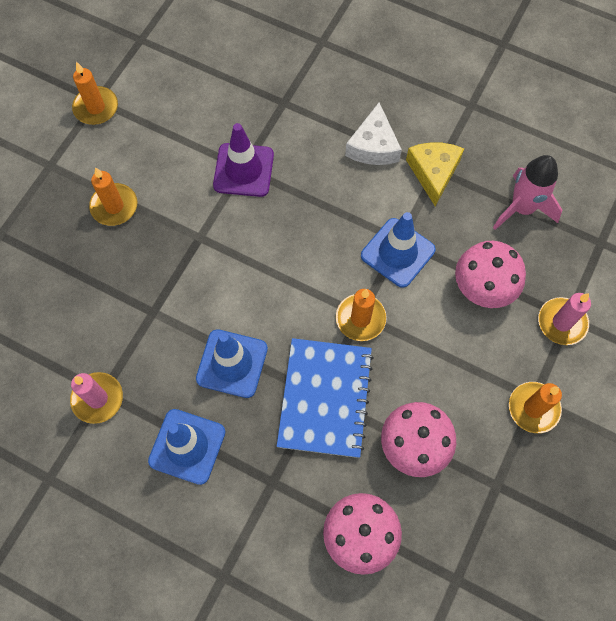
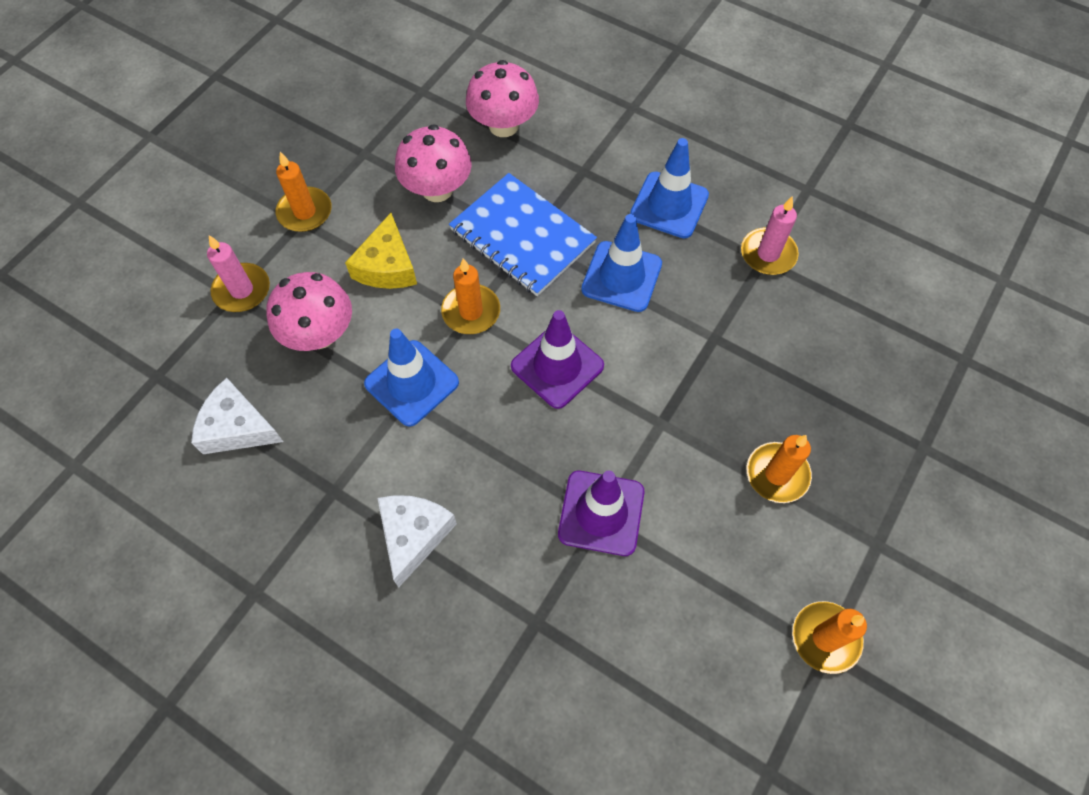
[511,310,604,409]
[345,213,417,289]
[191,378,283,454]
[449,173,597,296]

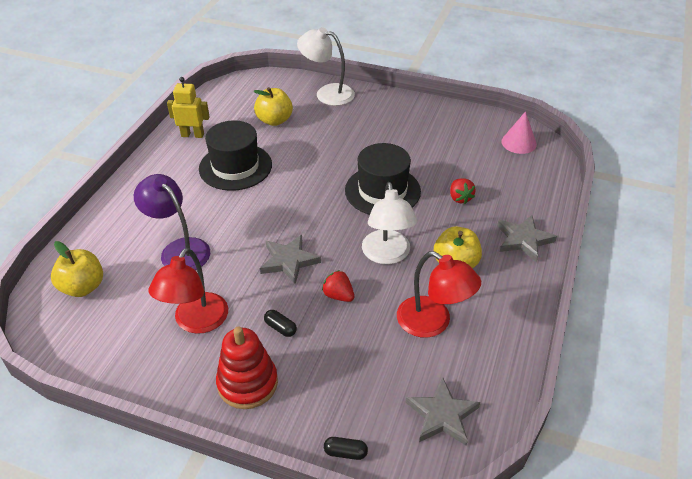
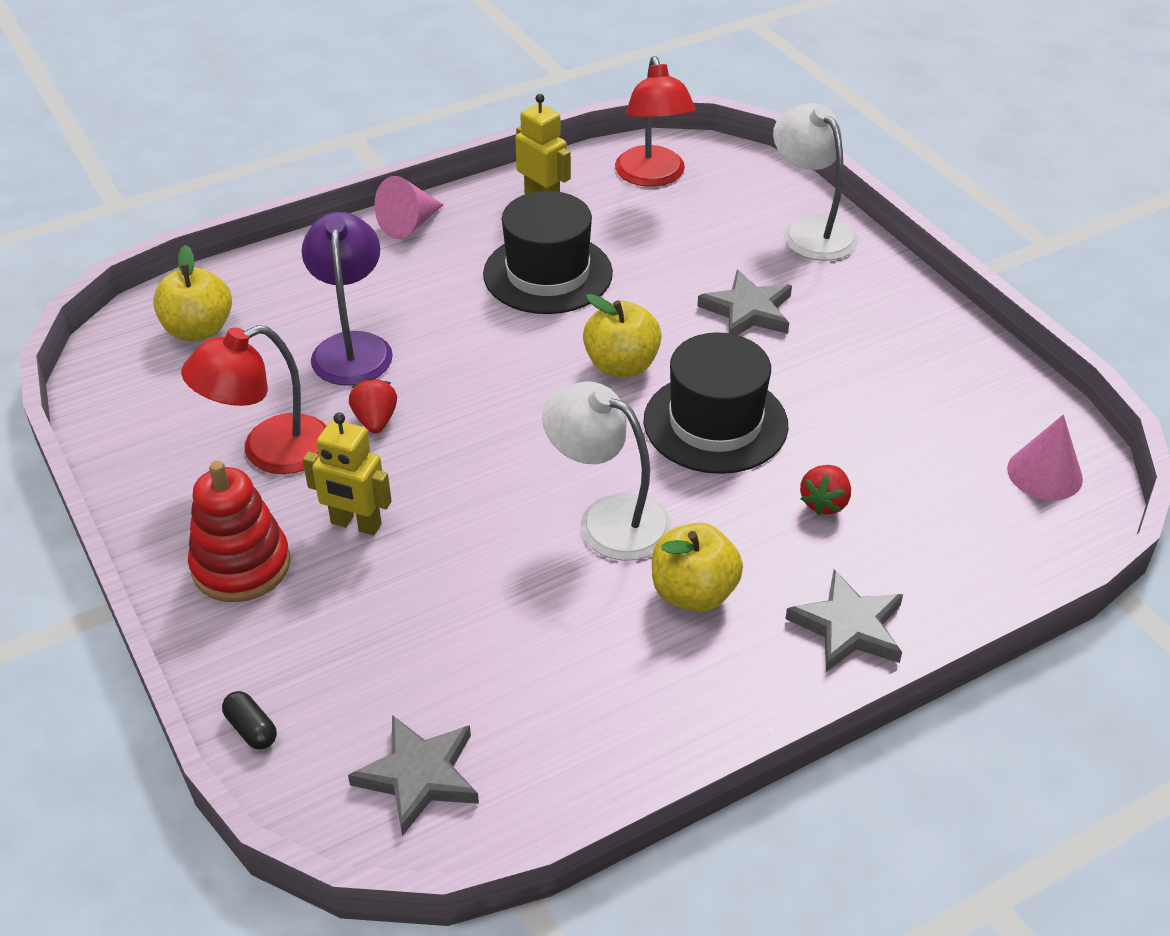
[374,176,444,239]
[583,294,662,377]
[697,270,792,335]
[349,378,397,434]
[615,56,696,187]
[303,412,392,535]
[542,382,672,561]

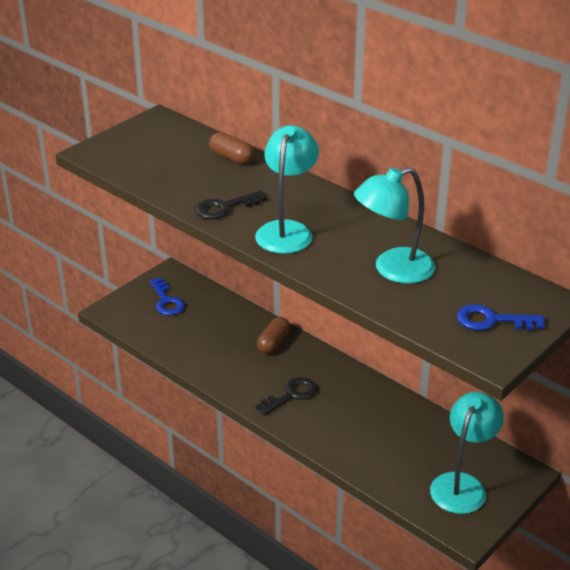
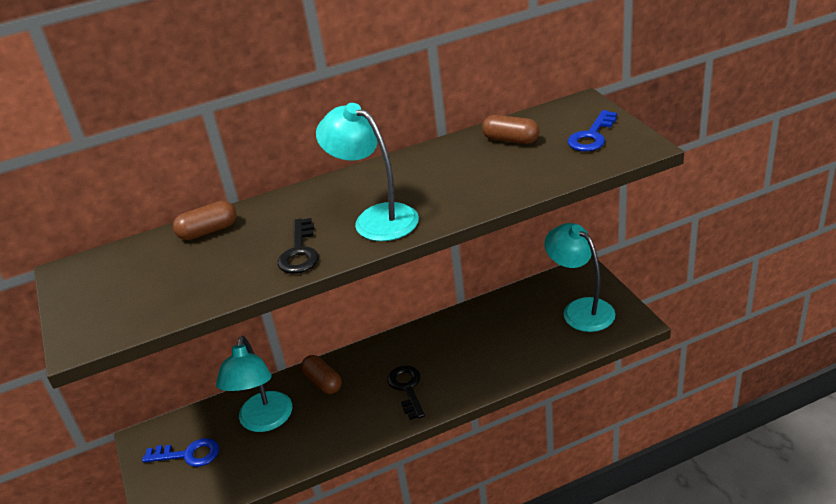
[482,115,540,144]
[216,336,292,432]

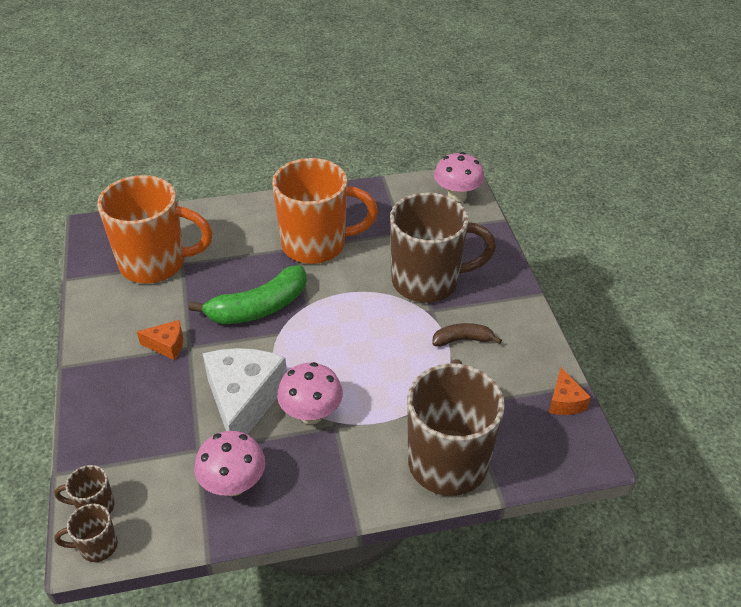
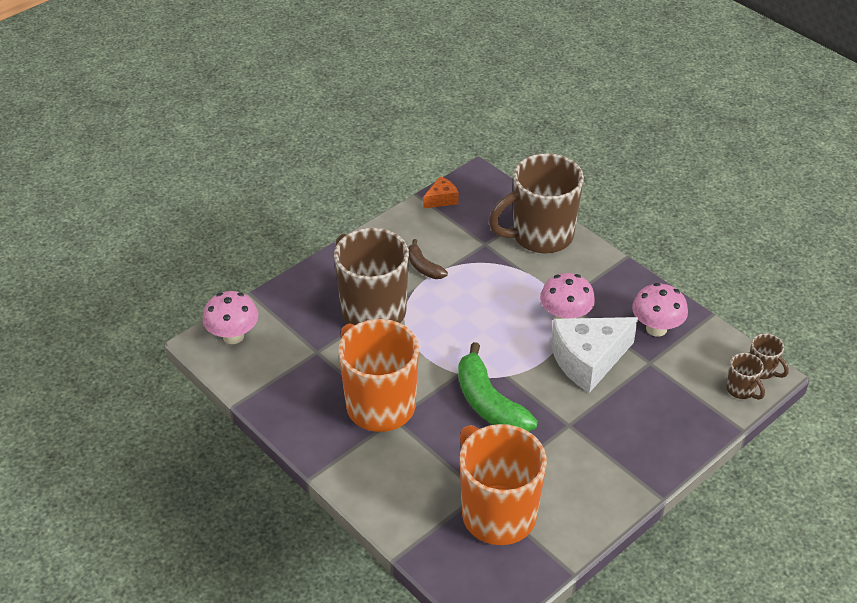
[137,320,183,360] (first image)
[458,342,538,432]

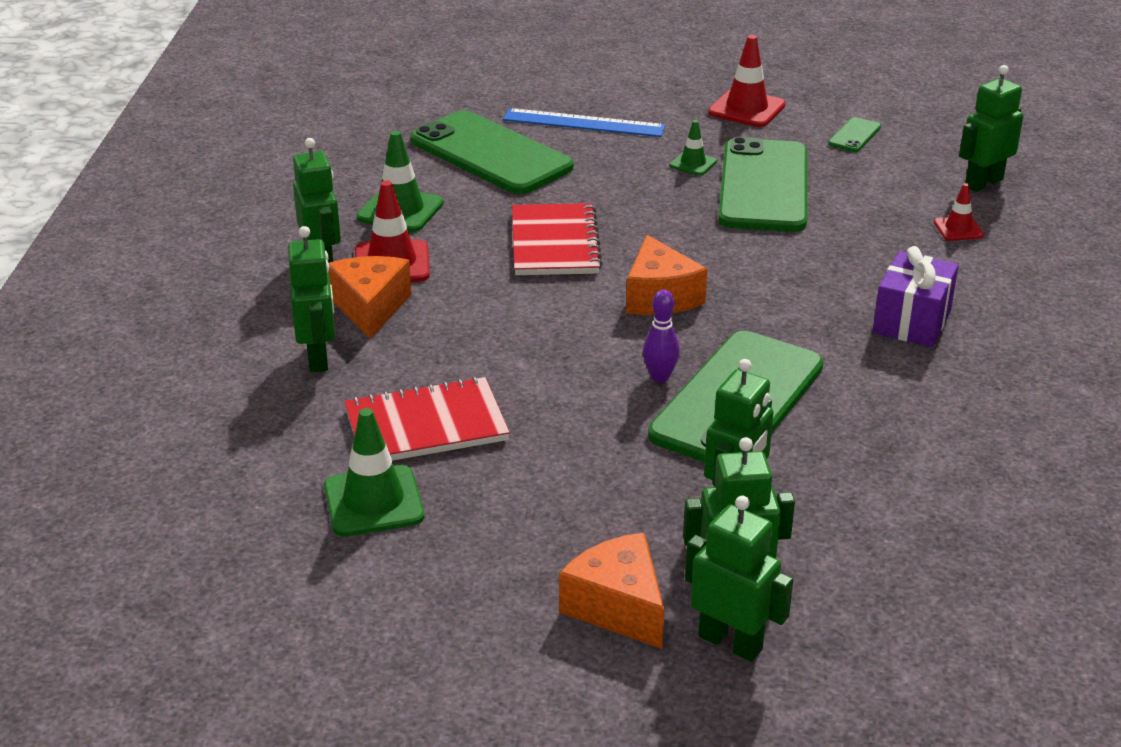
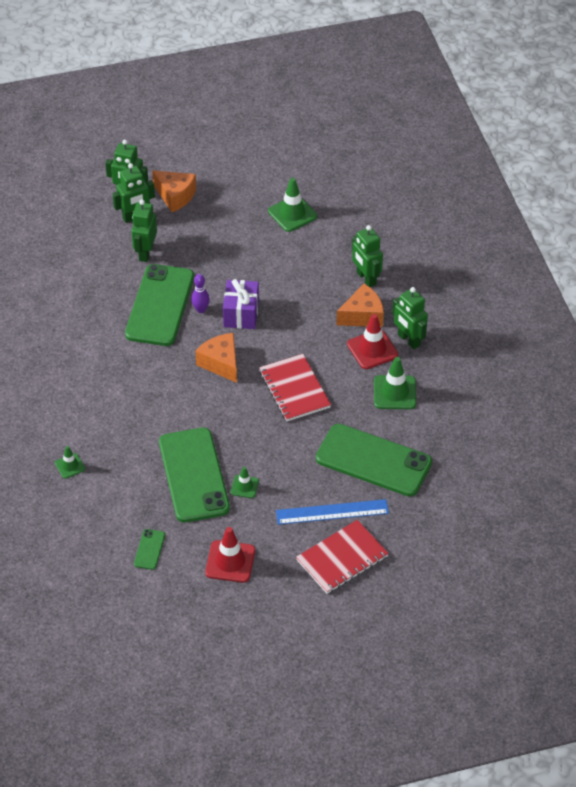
[959,65,1024,192] (first image)
[296,520,389,594]
[223,279,259,329]
[55,446,85,479]
[336,284,384,327]

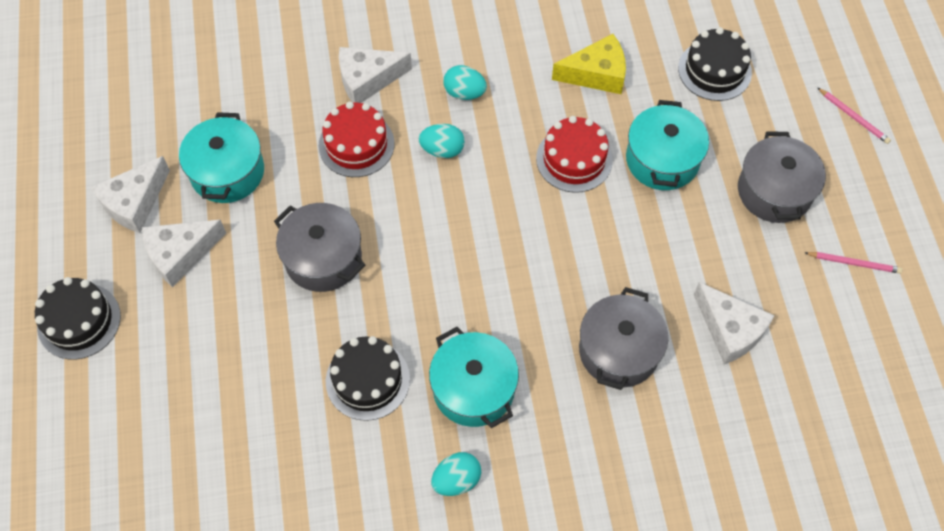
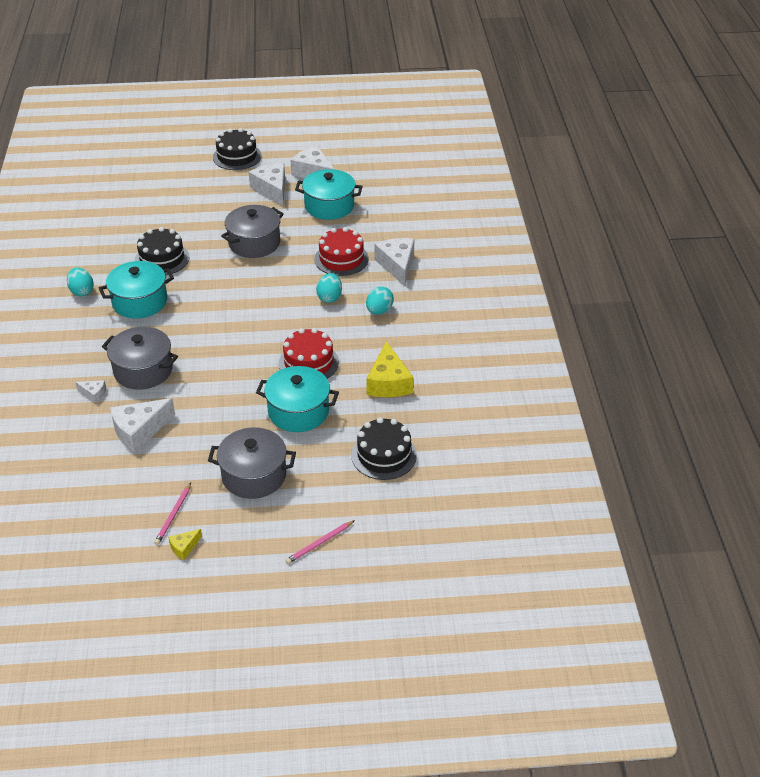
[75,380,106,403]
[168,529,202,560]

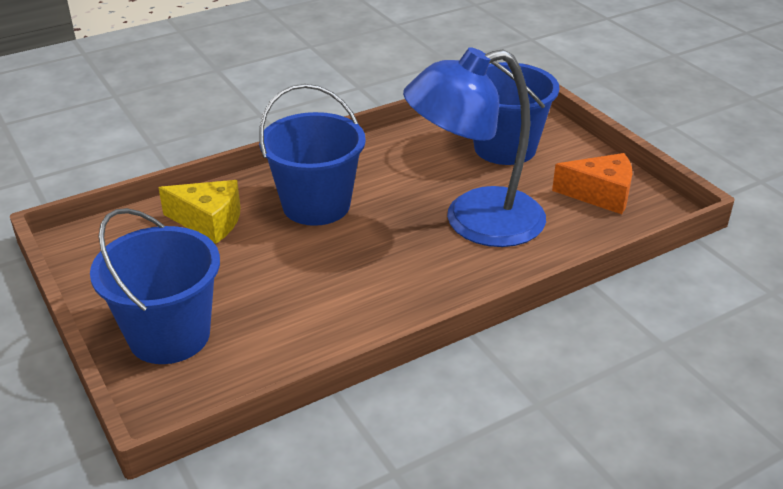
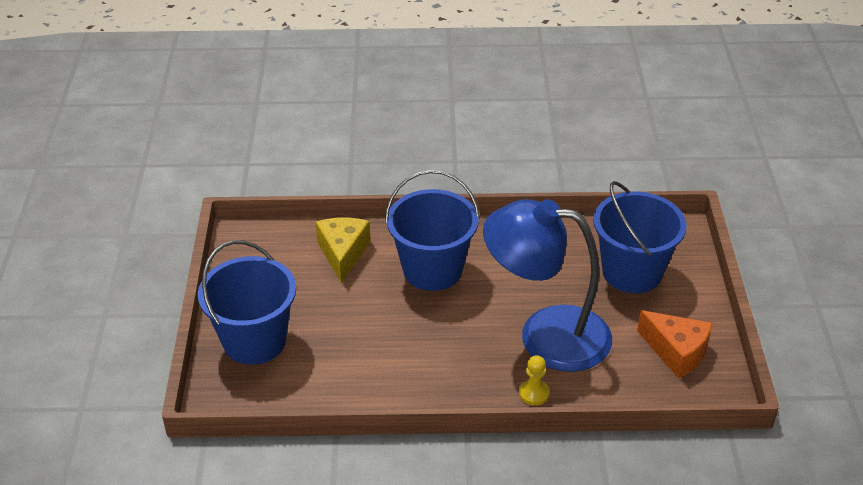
[519,355,550,405]
[316,217,371,284]

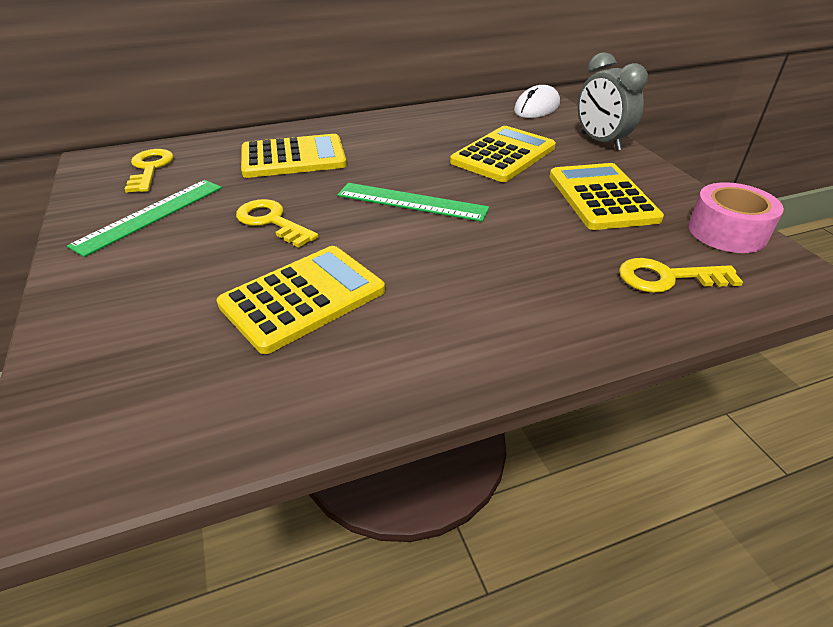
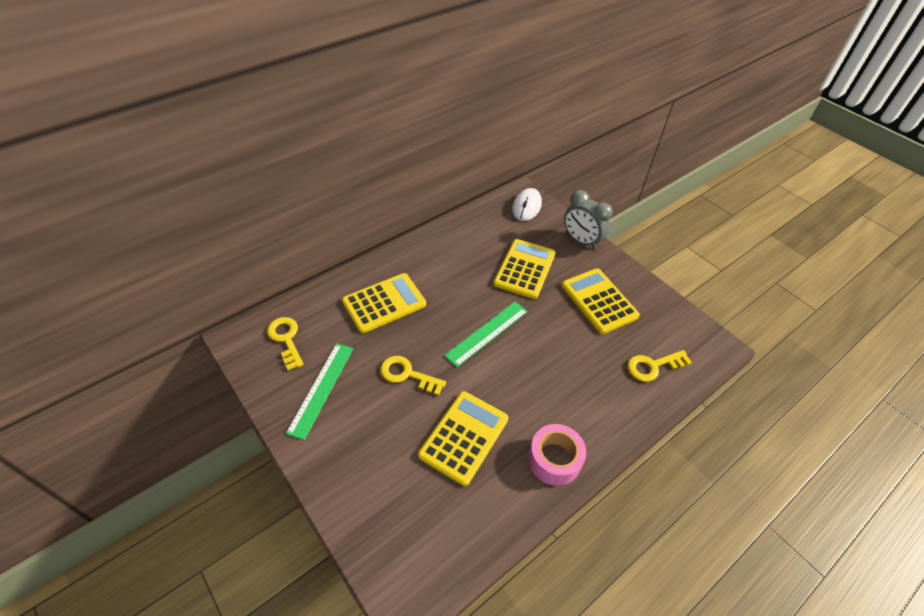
[528,424,586,486]
[444,302,528,367]

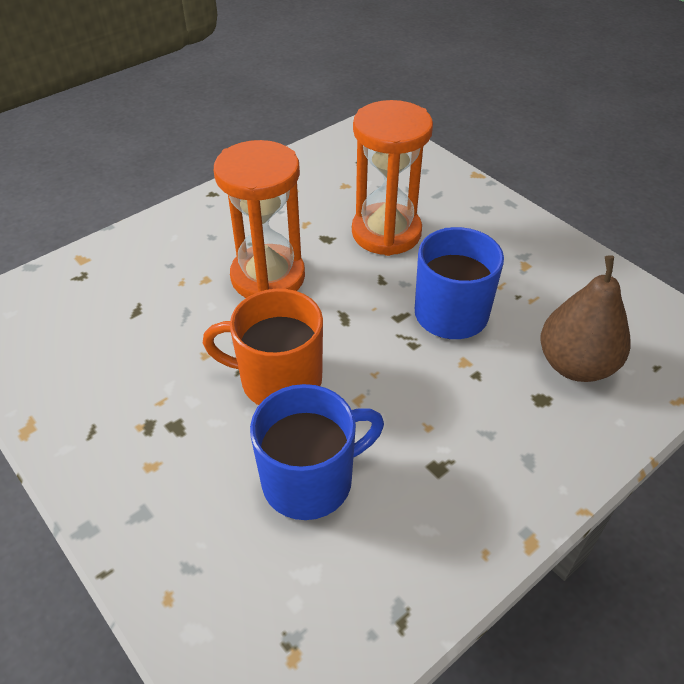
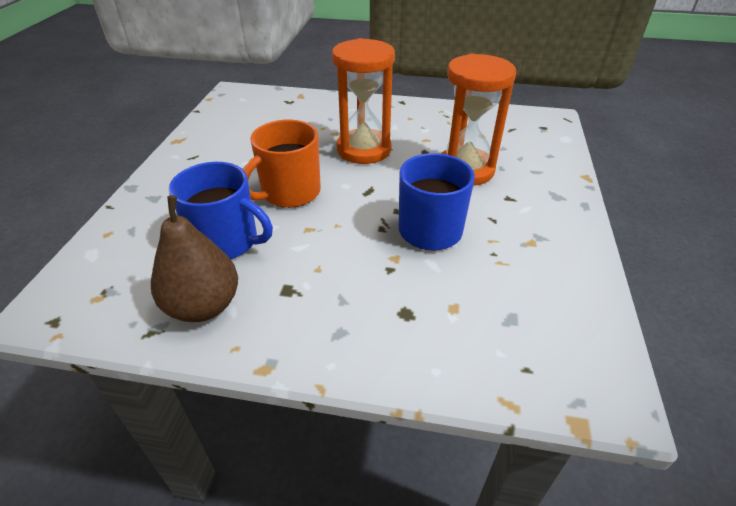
[151,195,238,322]
[243,120,321,208]

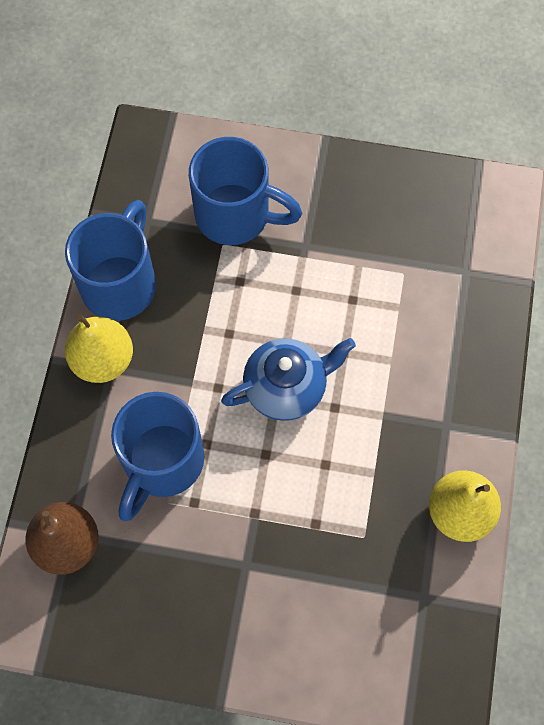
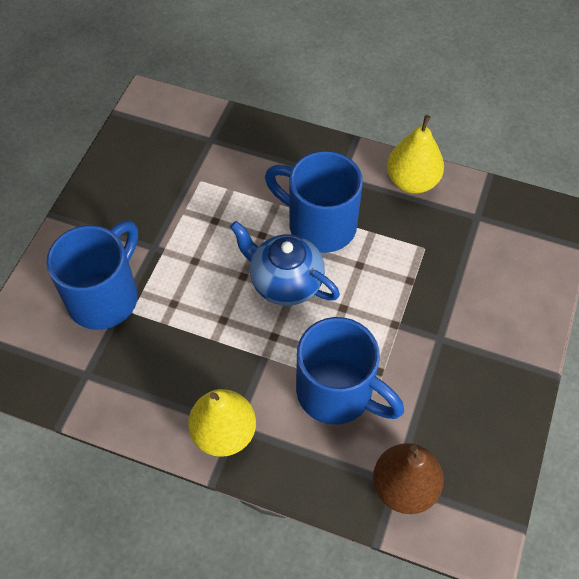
[265,151,363,253]
[230,221,340,306]

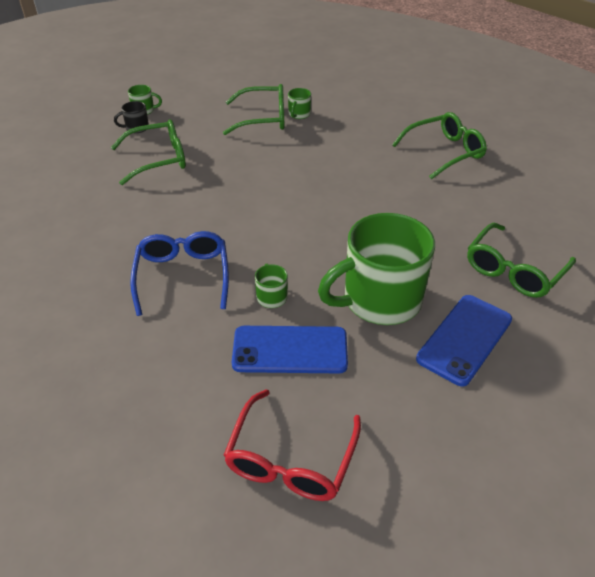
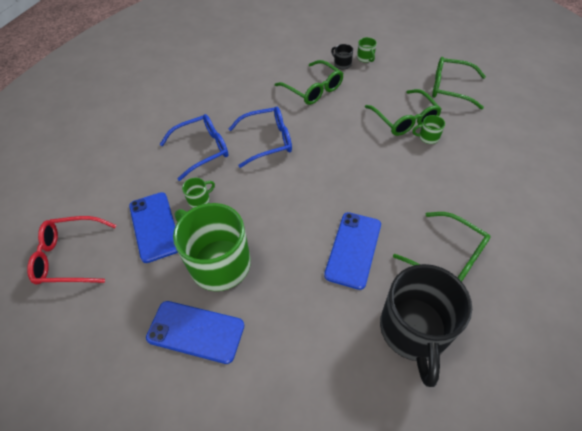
[229,107,292,168]
[324,212,381,290]
[380,264,472,387]
[432,57,486,110]

